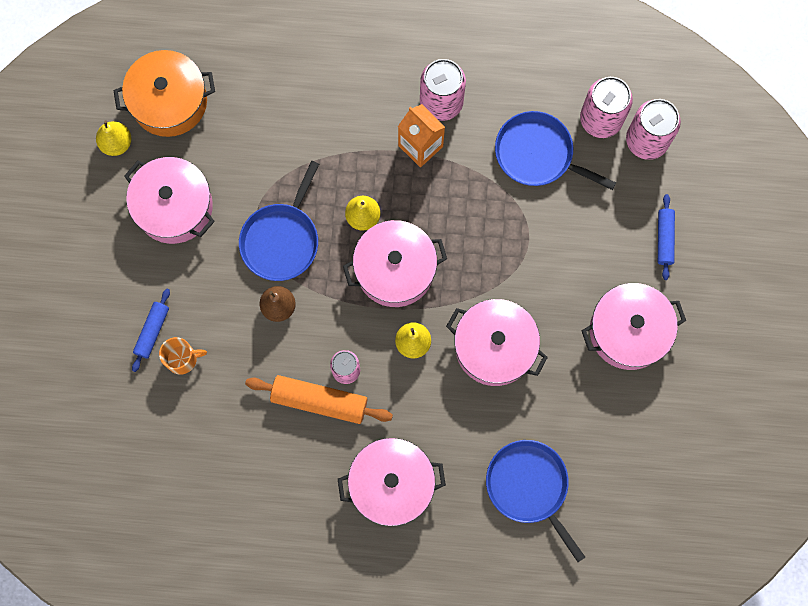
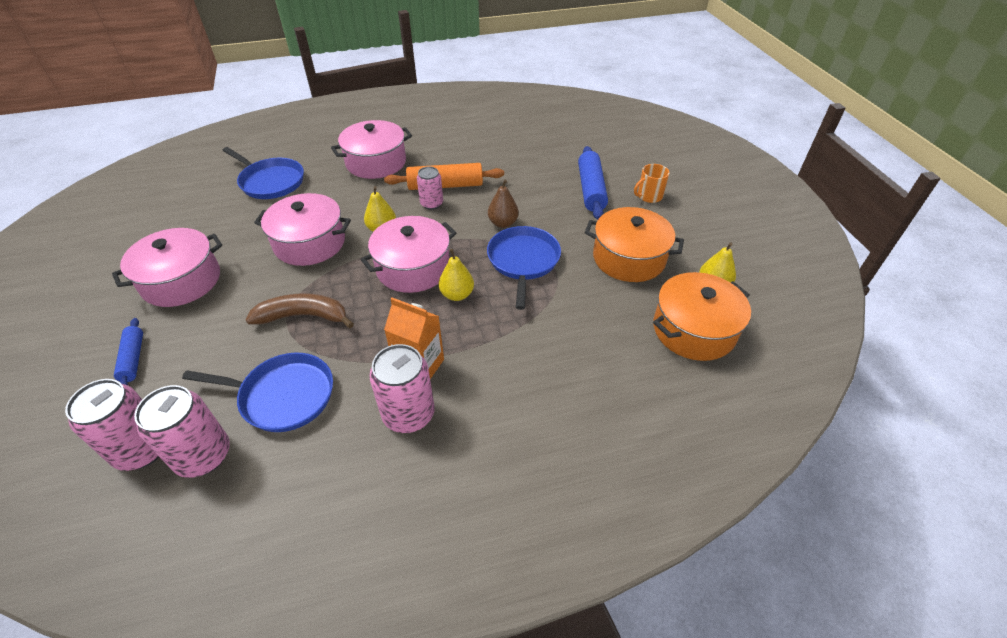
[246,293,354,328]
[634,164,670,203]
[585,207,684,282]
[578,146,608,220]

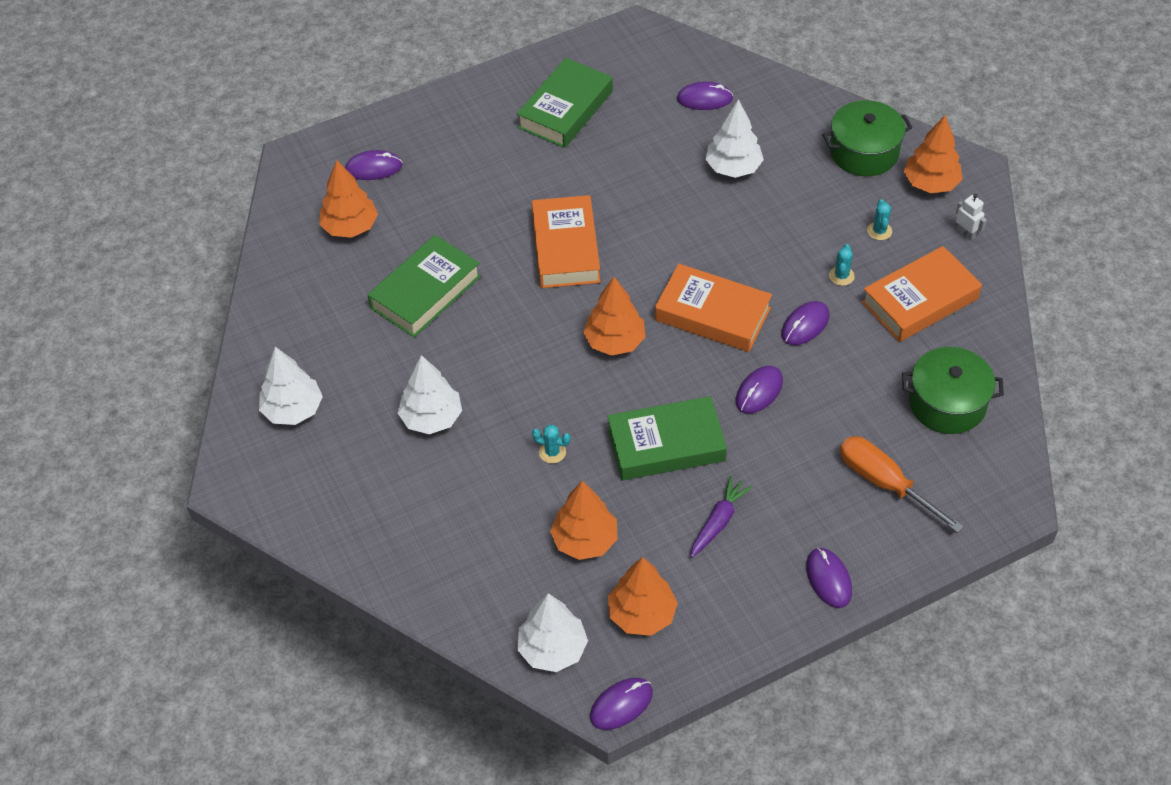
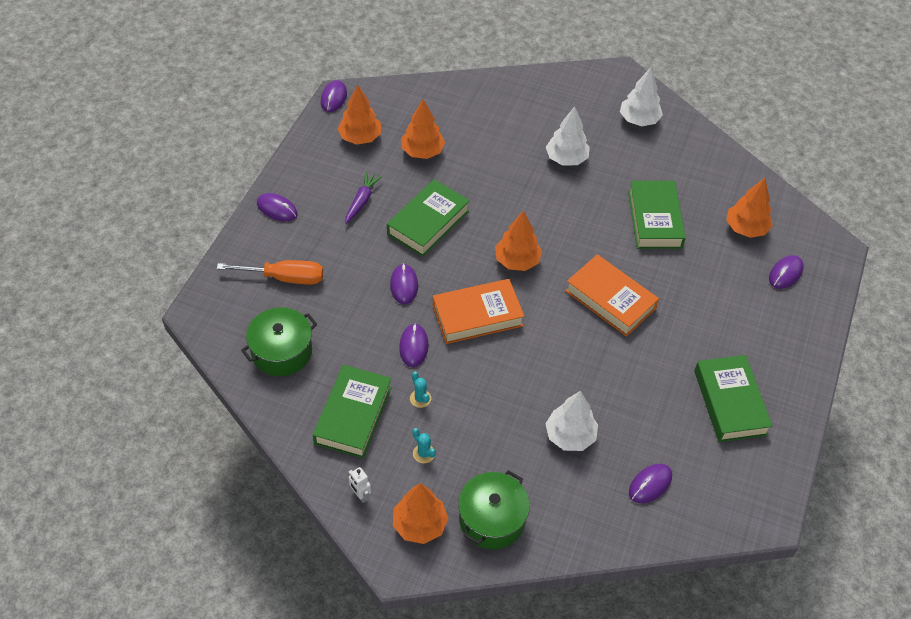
[517,593,588,672] (first image)
[532,425,571,463] (first image)
[313,365,392,458]
[345,172,382,224]
[348,467,371,503]

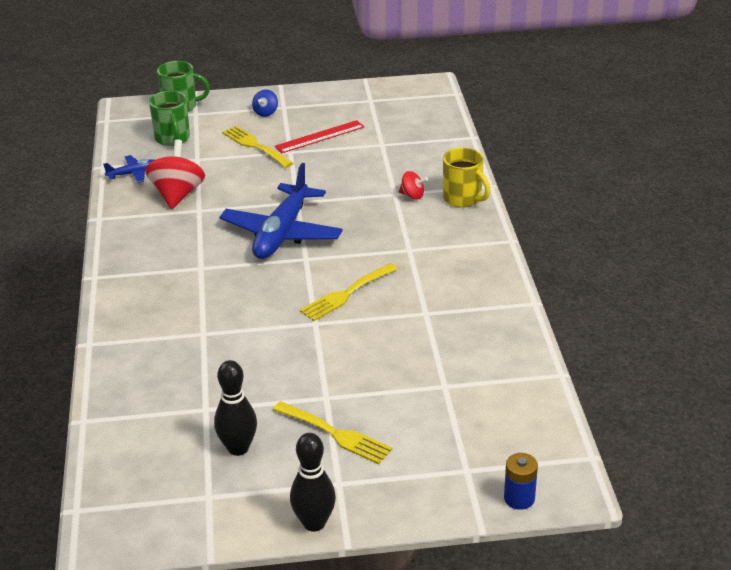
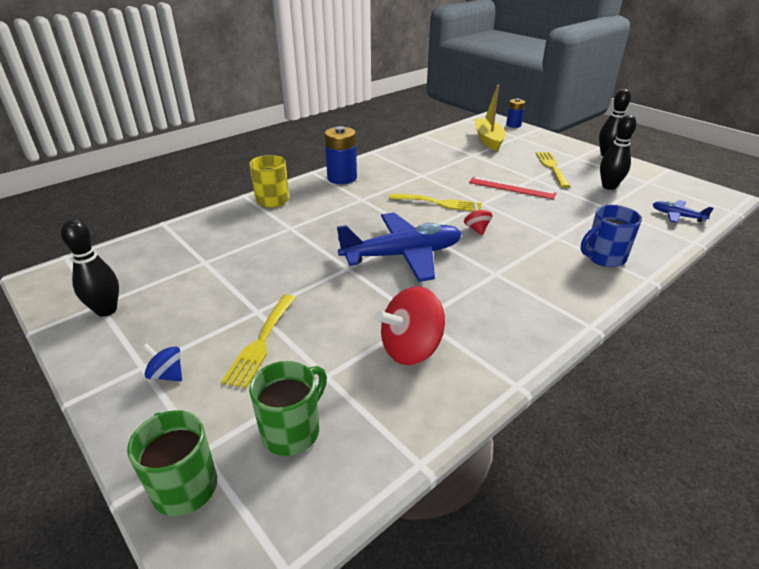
[61,219,119,317]
[324,126,357,184]
[474,85,506,151]
[581,205,642,267]
[653,200,714,223]
[469,177,556,199]
[464,202,493,235]
[143,344,182,381]

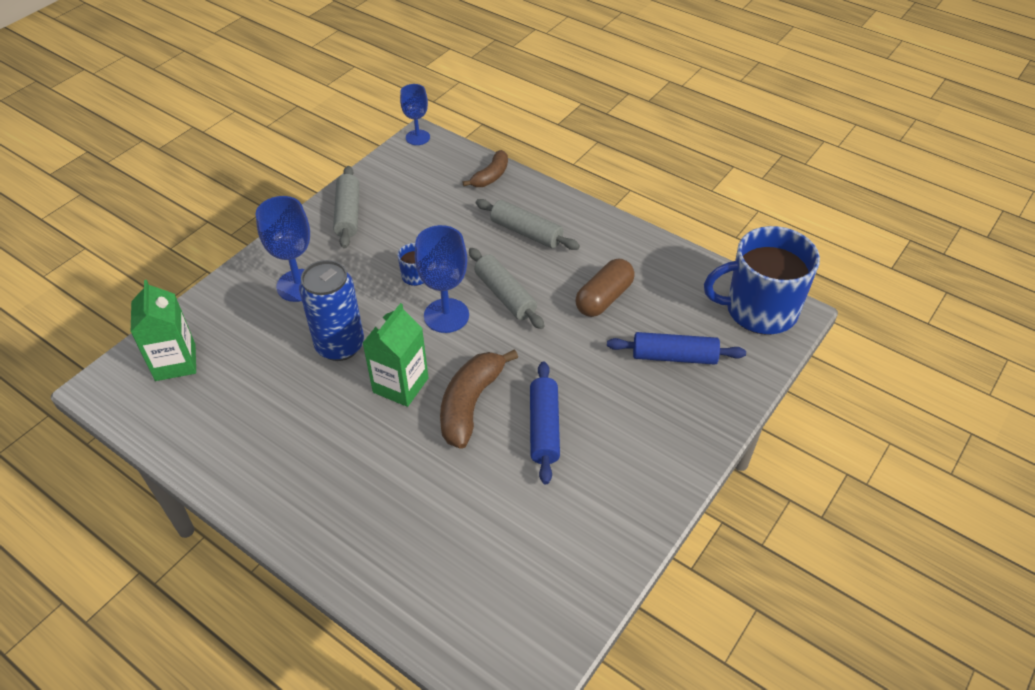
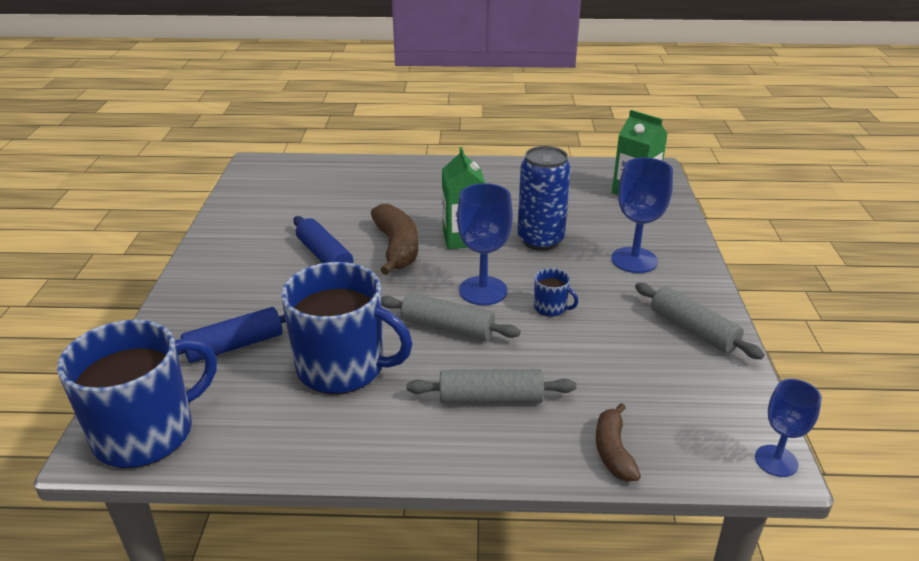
[281,262,413,394]

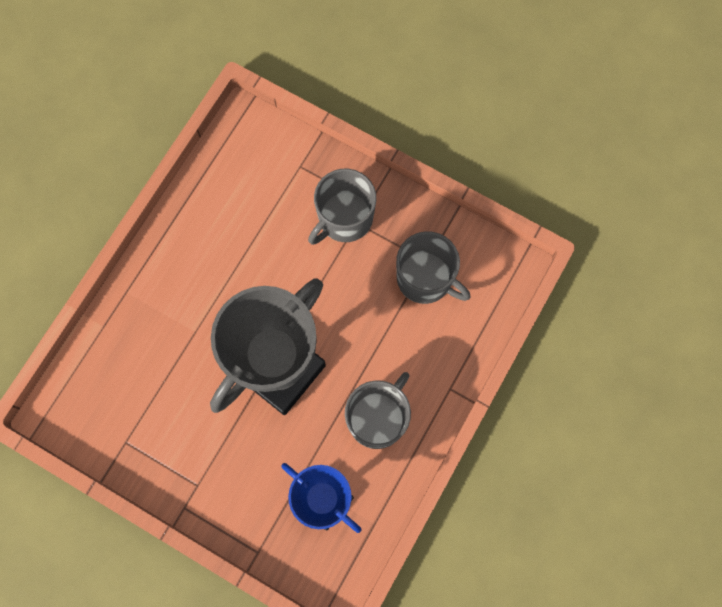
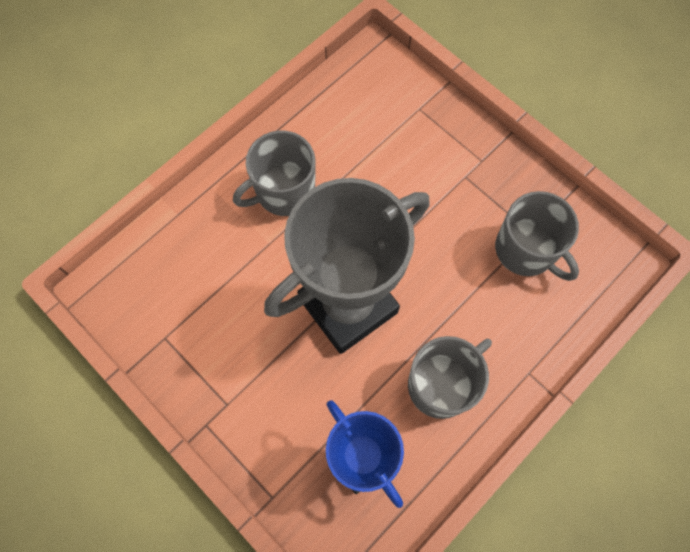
[233,131,315,216]

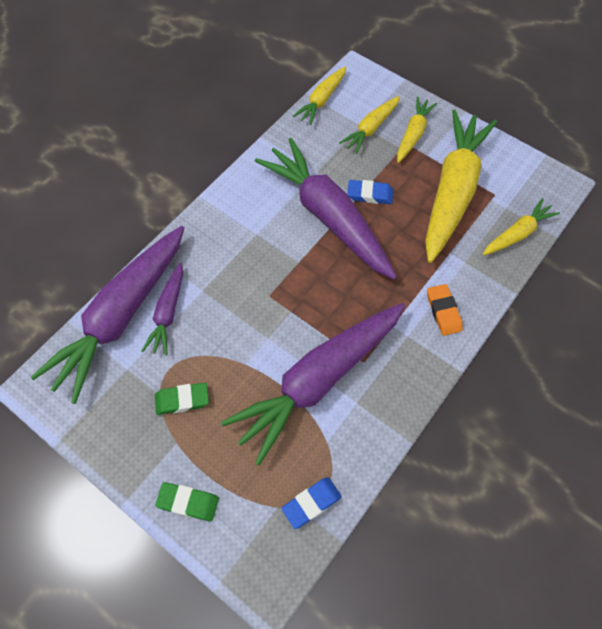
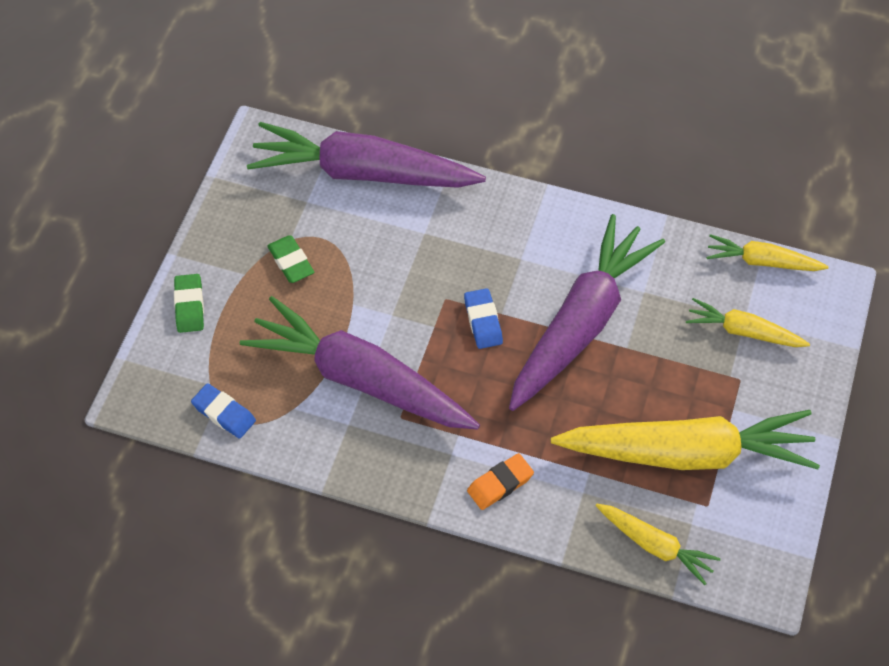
[142,262,183,355] (first image)
[397,97,437,163] (first image)
[464,288,503,349]

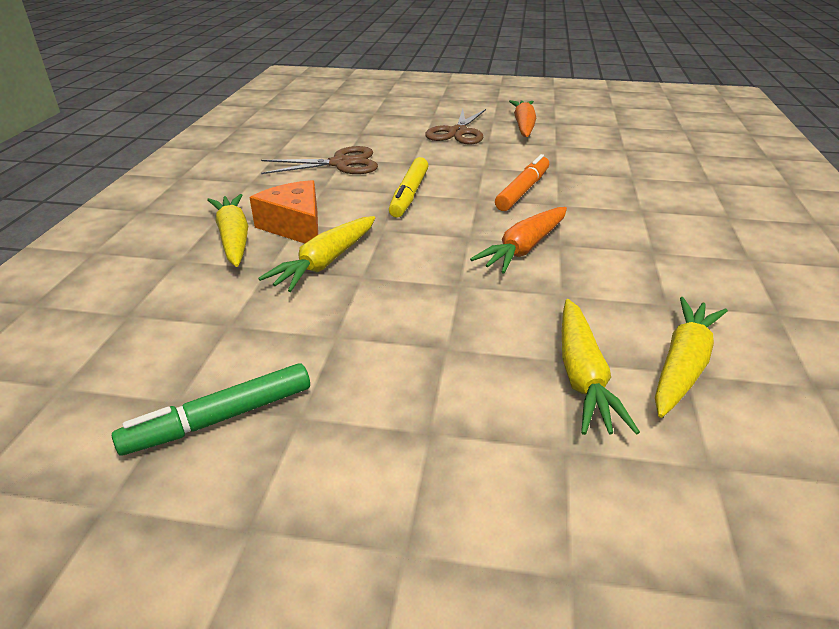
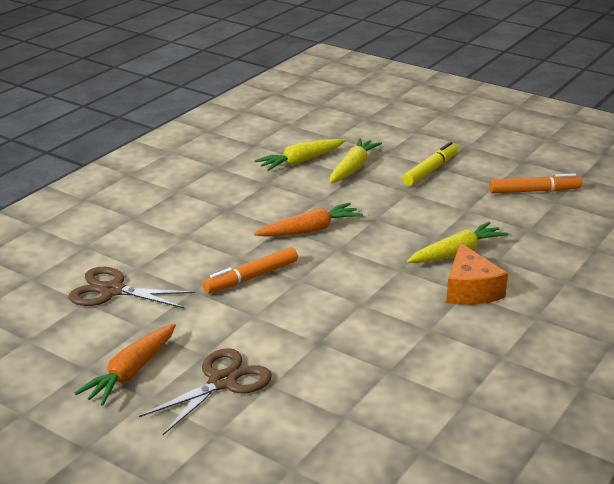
[207,194,248,267] (first image)
[69,267,195,309]
[402,142,458,186]
[489,173,582,193]

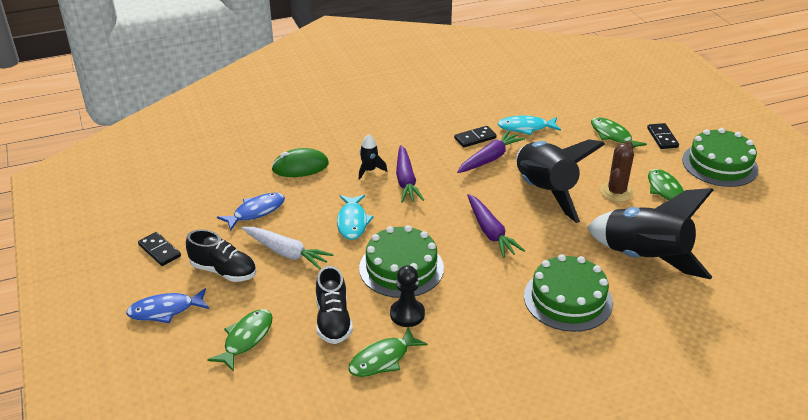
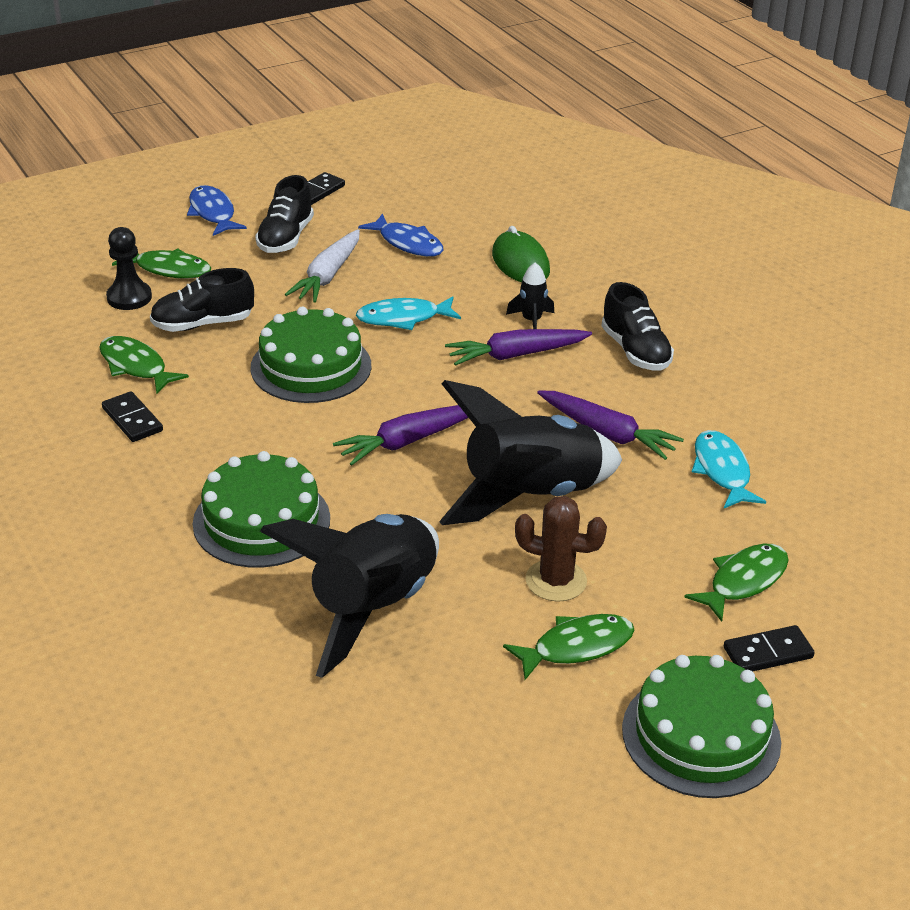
[601,282,674,370]
[106,227,152,310]
[102,391,163,442]

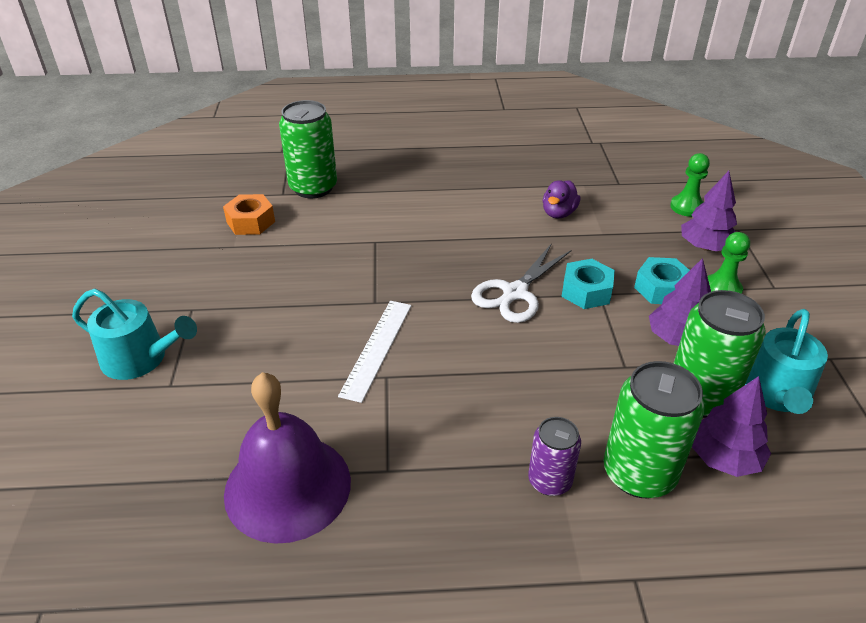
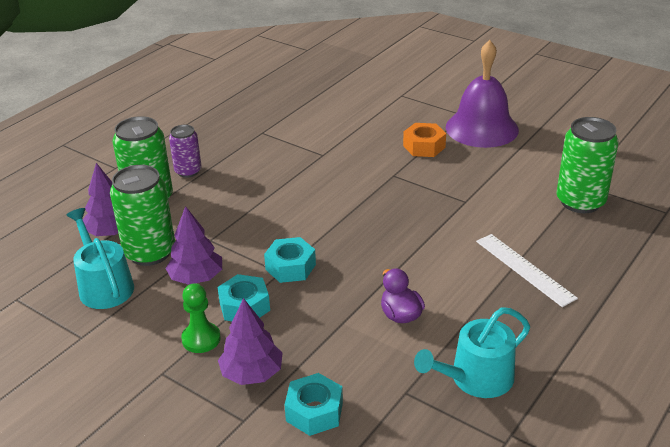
[471,243,572,323] (first image)
[414,307,530,398]
[403,123,446,157]
[446,40,519,148]
[476,234,578,307]
[285,373,343,436]

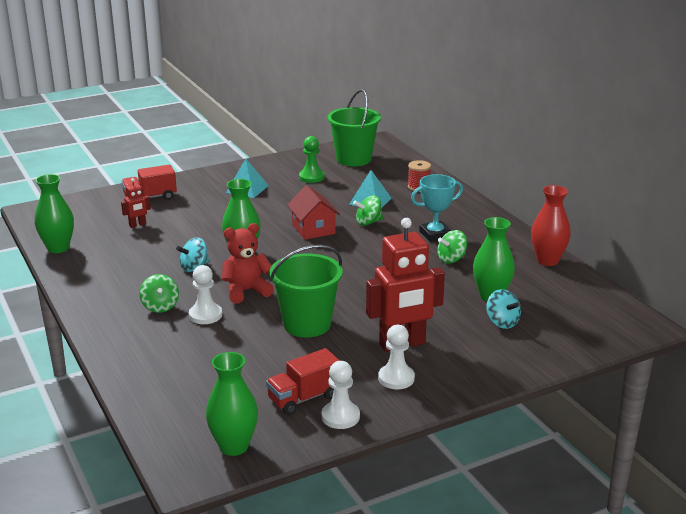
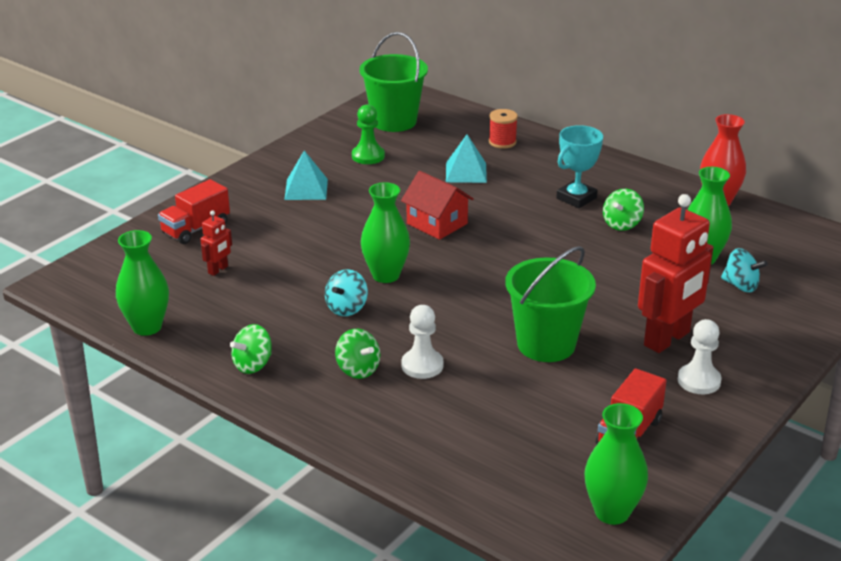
[222,223,274,304] (first image)
[322,361,360,429] (first image)
[230,324,272,374]

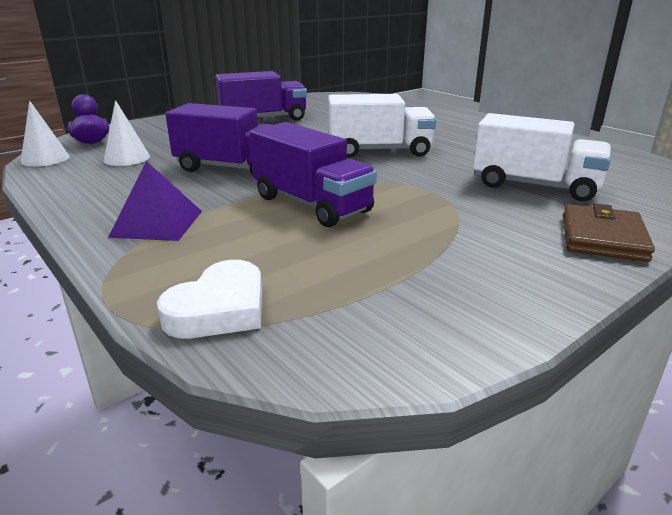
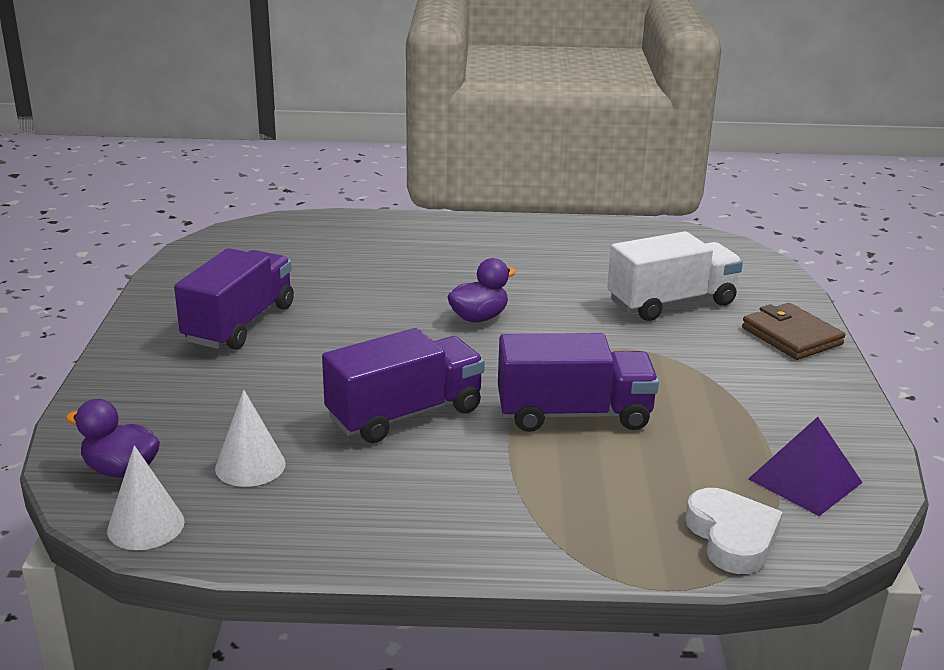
[748,417,863,516]
[448,258,516,322]

